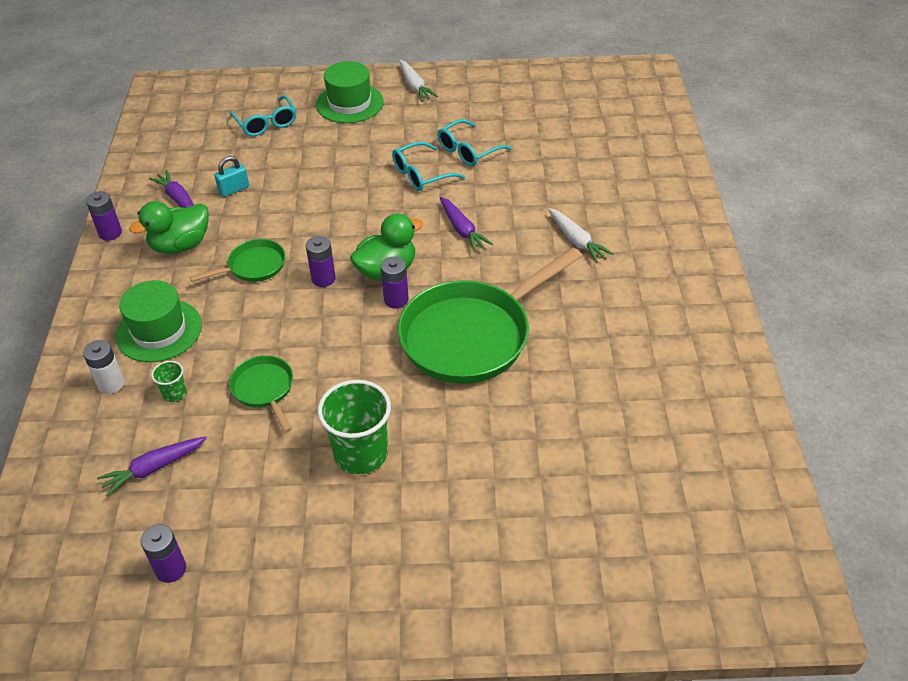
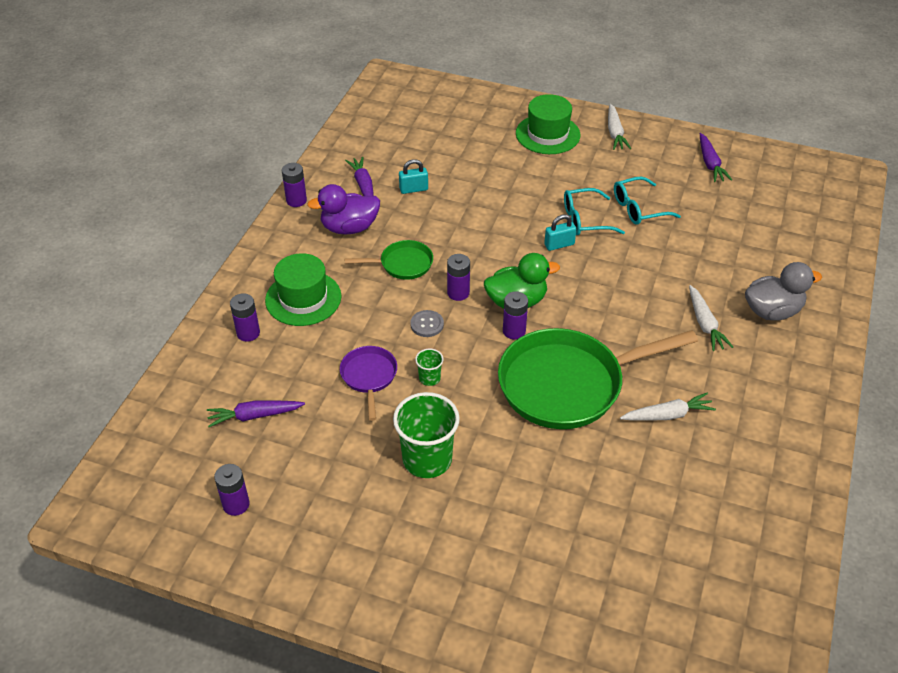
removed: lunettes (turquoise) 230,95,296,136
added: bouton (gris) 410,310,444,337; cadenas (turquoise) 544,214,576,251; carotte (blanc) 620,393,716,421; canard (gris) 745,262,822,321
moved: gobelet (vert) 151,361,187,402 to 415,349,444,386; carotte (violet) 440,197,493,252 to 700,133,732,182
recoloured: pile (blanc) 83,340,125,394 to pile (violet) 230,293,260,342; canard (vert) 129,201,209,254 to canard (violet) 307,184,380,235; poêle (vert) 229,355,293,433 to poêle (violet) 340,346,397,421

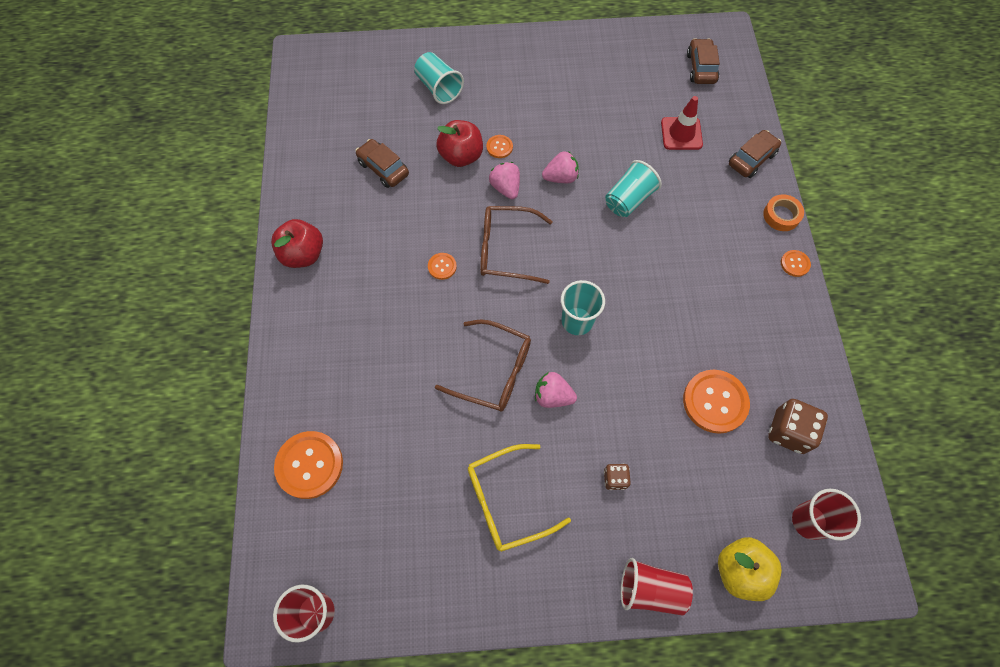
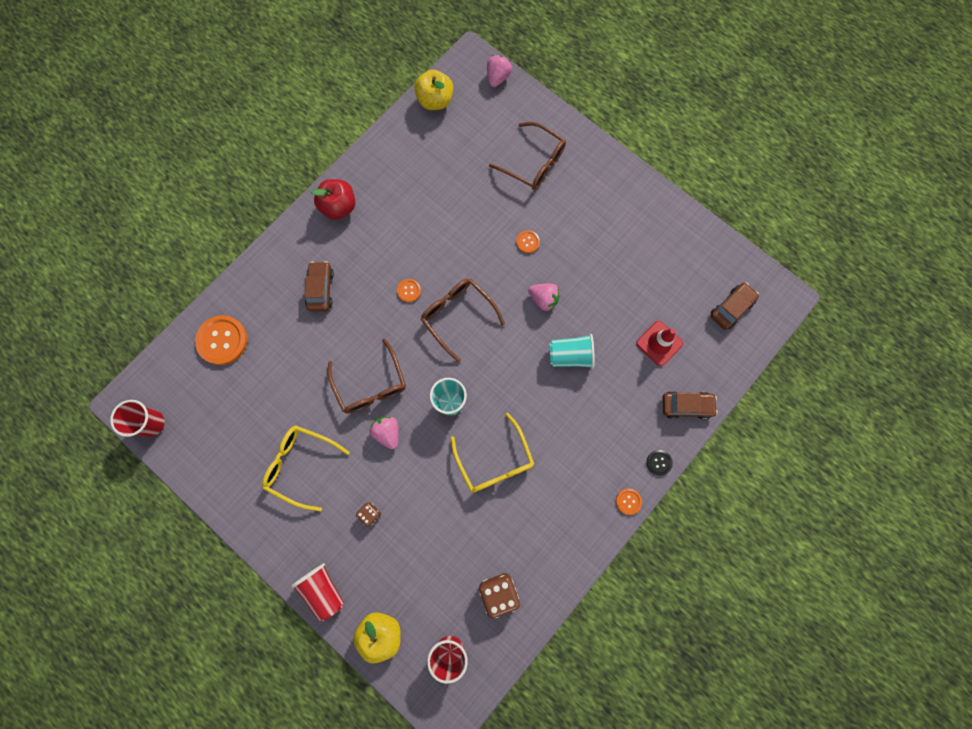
removed: pomme (rouge) 436,120,483,167; bouton (orange) 683,370,750,434
added: pomme (jaune) 414,69,453,110; lunettes (jaune) 451,413,534,493
moved: voiture (marron) 356,139,409,188 to 305,261,334,311; fraise (rose) 489,162,520,199 to 487,55,512,87
replaced: gobelet (turquoise) 414,52,464,104 to lunettes (marron) 489,122,566,190; ruban adhésif (orange) 763,194,804,231 to bouton (noir) 647,450,673,476

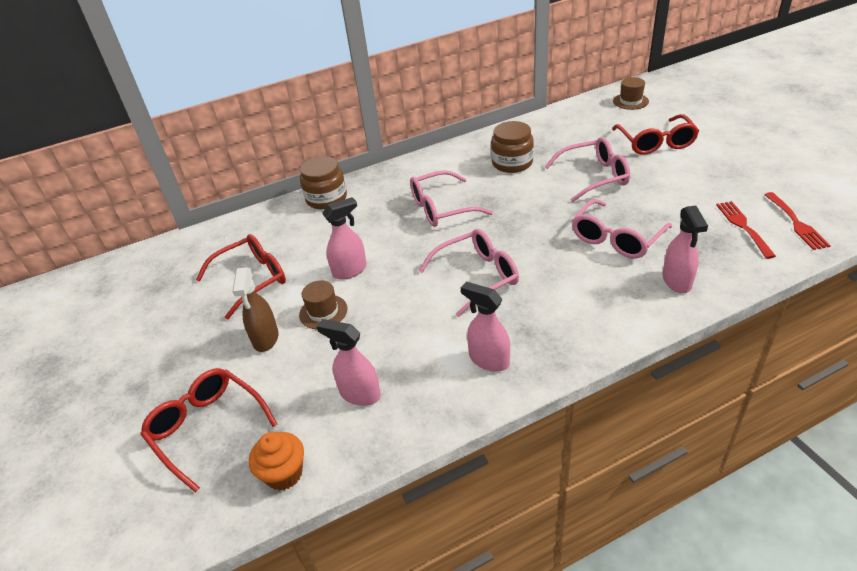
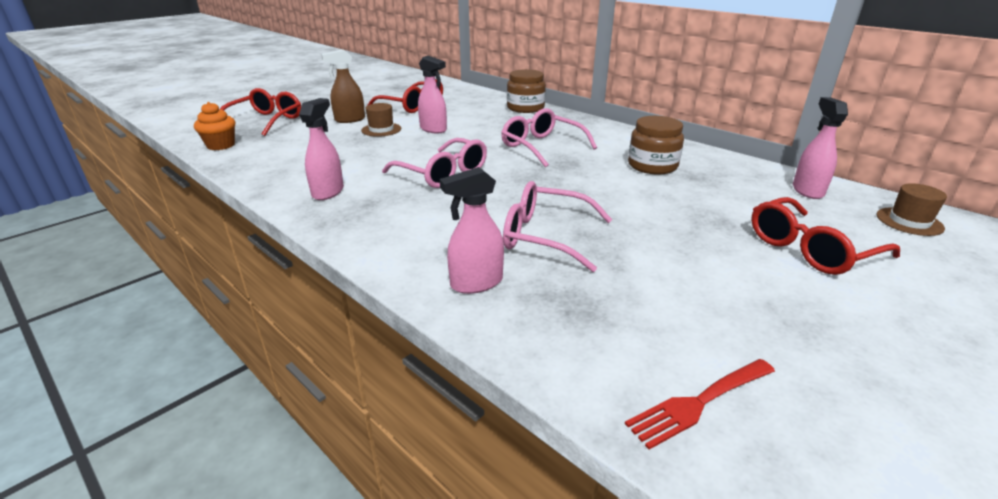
removed: lunettes (rose) 545,137,630,202; fourchette (rouge) 716,201,776,259
moved: vaporisateur (rose) 316,319,381,406 to 793,97,848,199

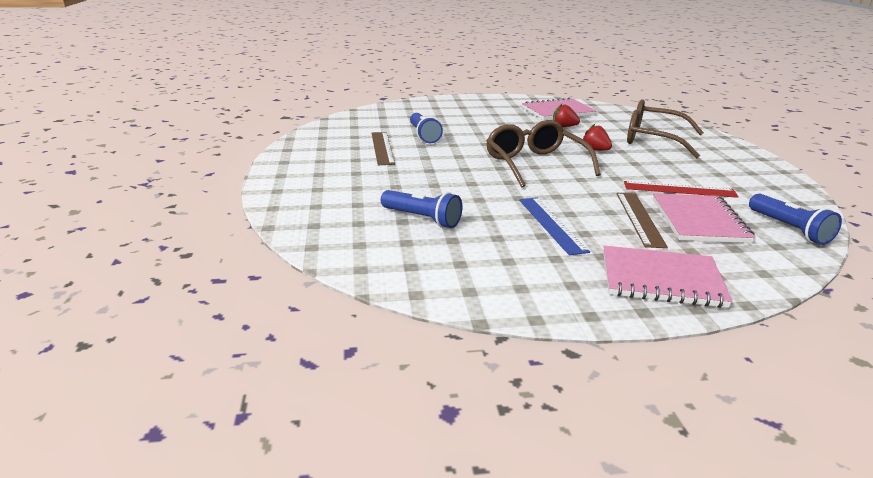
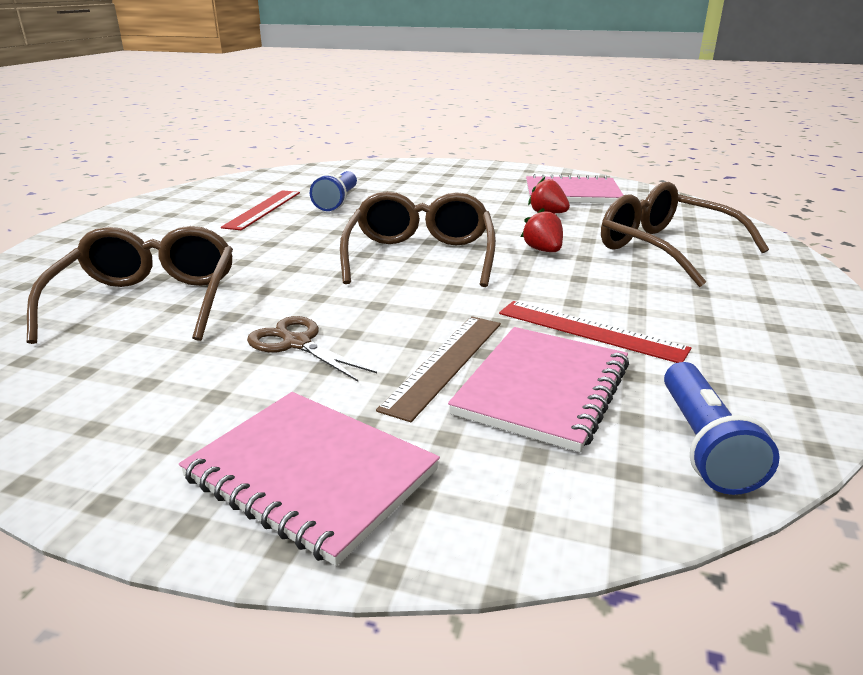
replaced: lampe de poche (bleu) 381,190,462,228 to lunettes (marron) 27,226,233,344; règle (bleu) 519,197,590,255 to ciseaux (marron) 247,316,377,382
recoloured: règle (marron) 372,132,395,165 to règle (rouge) 221,190,300,230

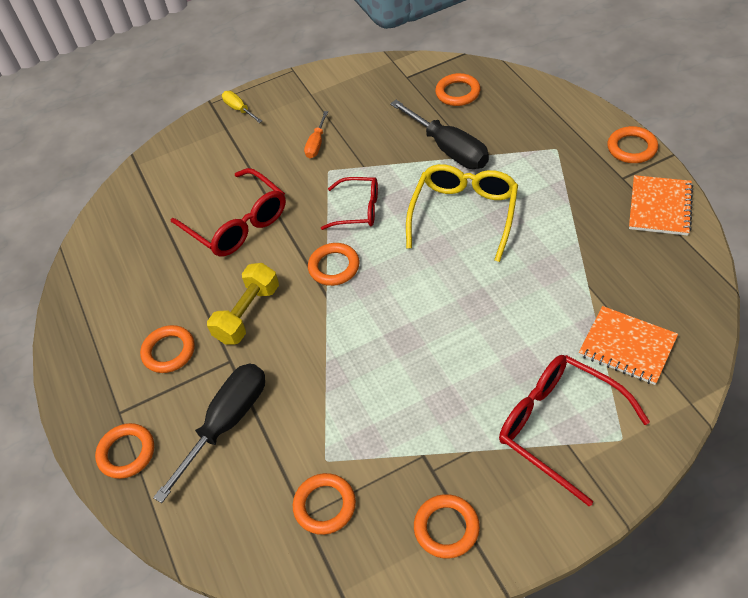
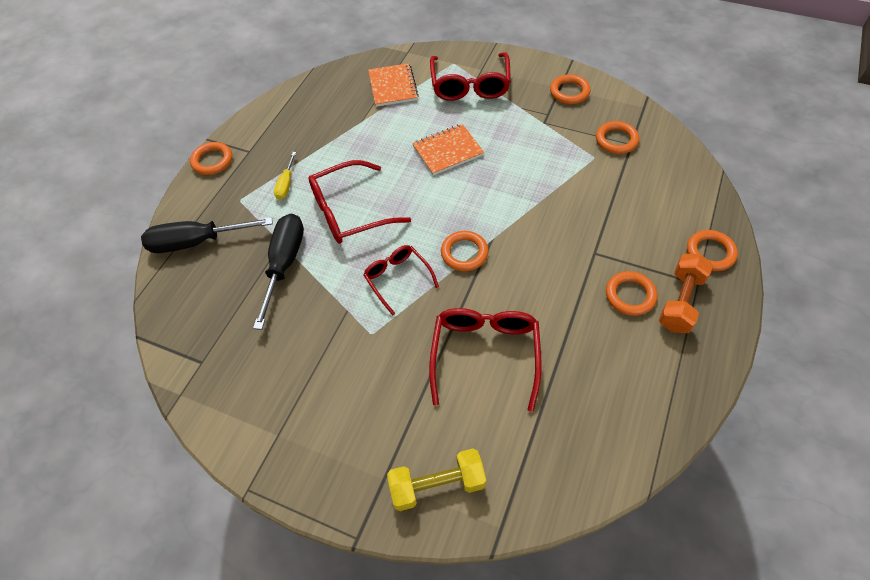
removed: tournevis (orange) 304,111,328,158; anneau (orange) 435,73,480,106
added: haltère (orange) 659,254,713,333
moved: tournevis (noir) 153,364,265,503 to 141,217,272,253; haltère (jaune) 207,263,279,345 to 387,449,486,511; tournevis (jaune) 222,91,262,123 to 274,152,296,200; carnet (orange) 629,175,693,236 to 412,124,484,175
recoloured: lunettes (jaune) 406,164,518,262 to lunettes (rouge) 309,160,411,244

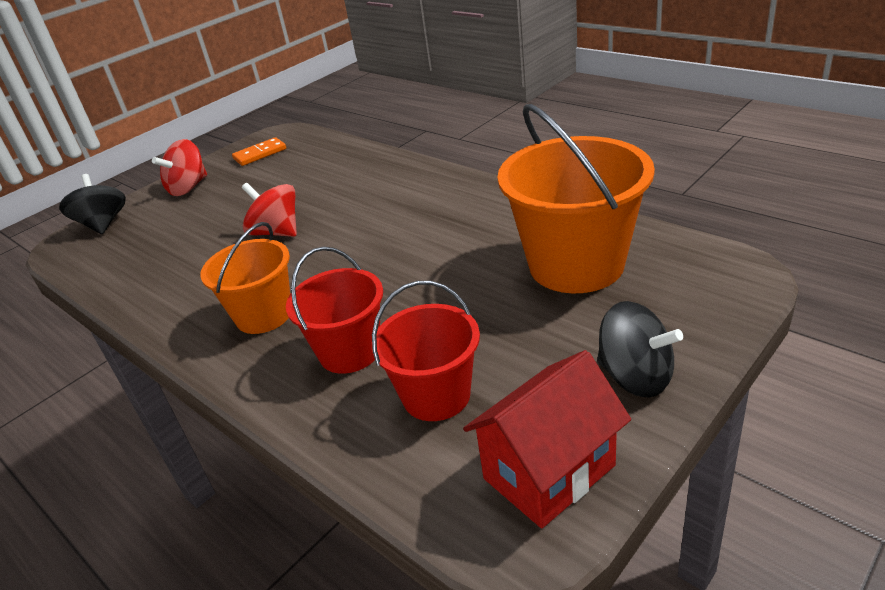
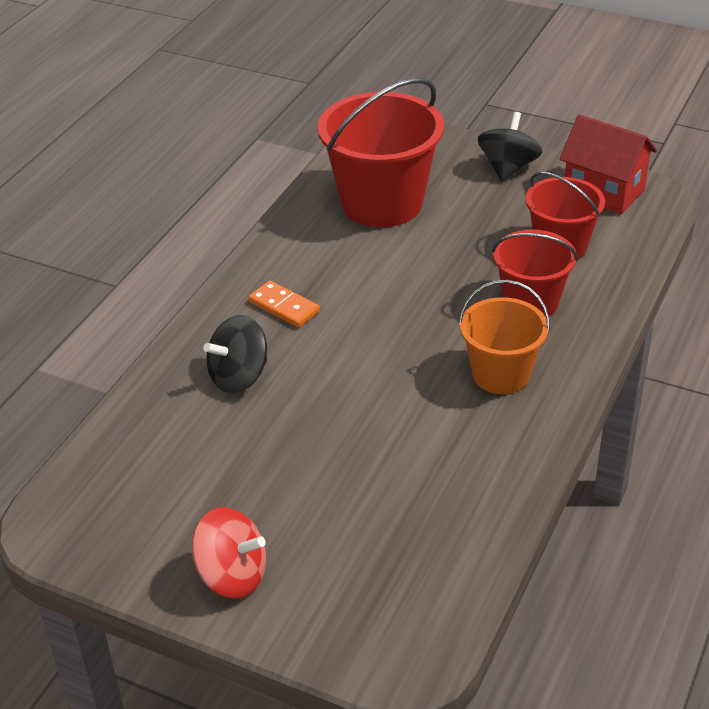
removed: toupie (rouge) 242,183,297,237
moved: toupie (noir) 59,174,126,234 to 203,315,267,393; domino (orange) 232,137,286,166 to 248,281,320,328
recoloured: seau (orange) 497,104,655,293 to seau (rouge) 317,78,444,227

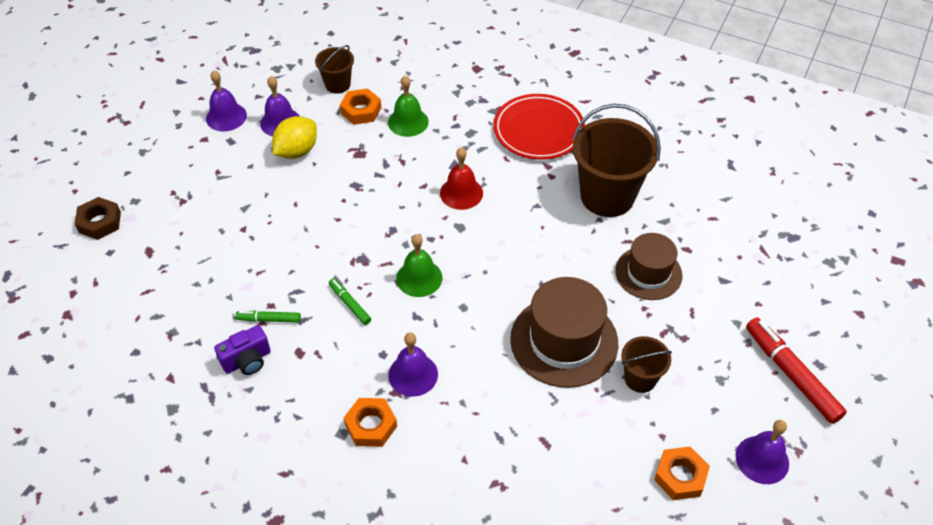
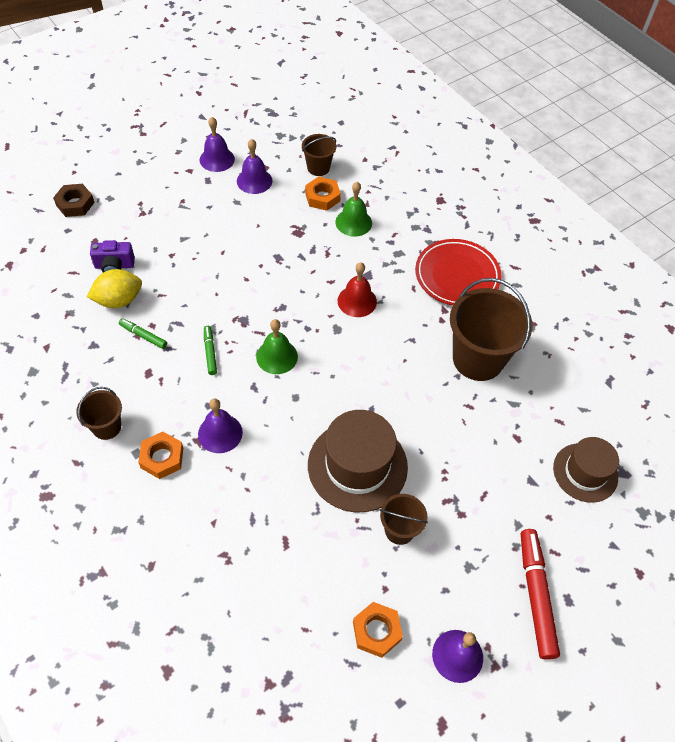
added: seau (marron) 76,387,122,440
moved: appareil photo (violet) 214,325,271,375 to 90,240,135,272; citron (jaune) 272,116,317,159 to 87,269,142,308; chapeau (marron) 615,233,683,300 to 553,437,619,503

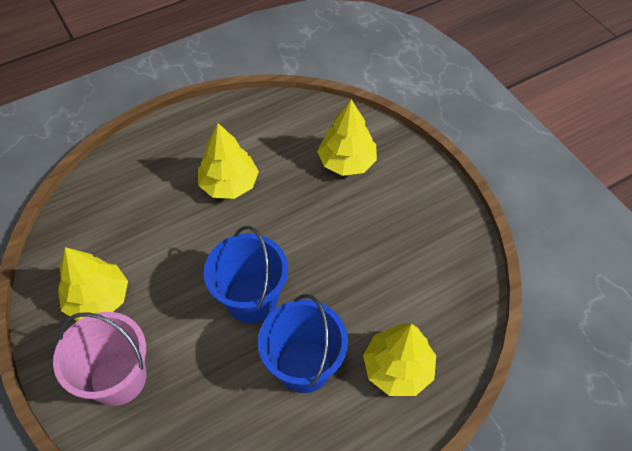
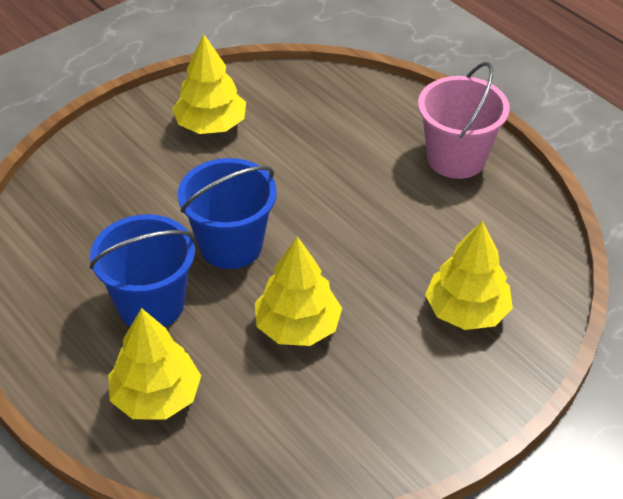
moved: seau (rose) 53,312,146,406 to 418,62,510,179; arbre (jaune) 198,123,259,199 to 255,237,342,346

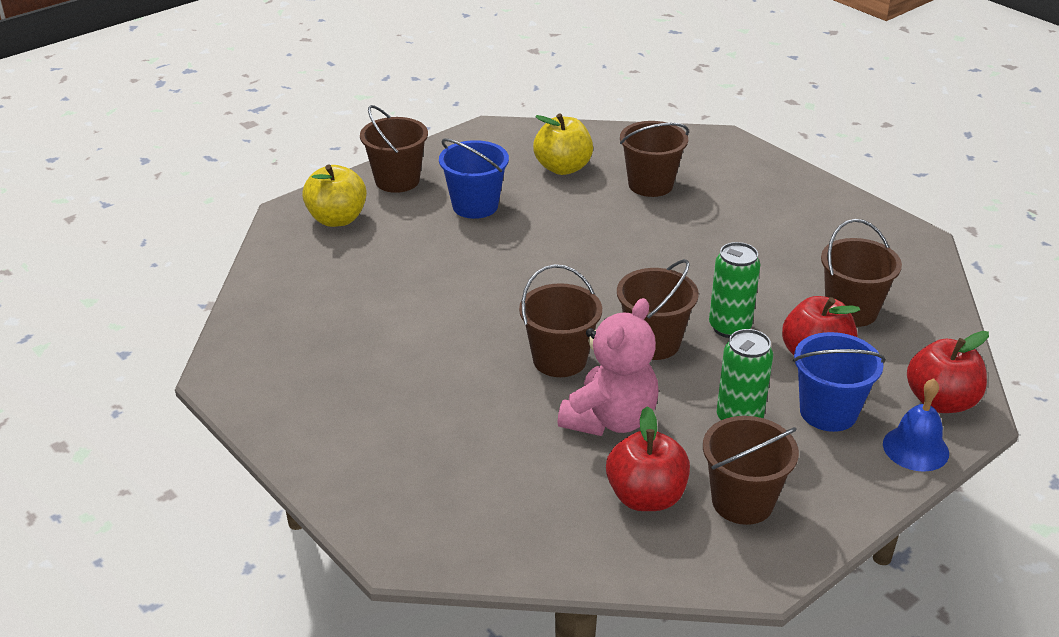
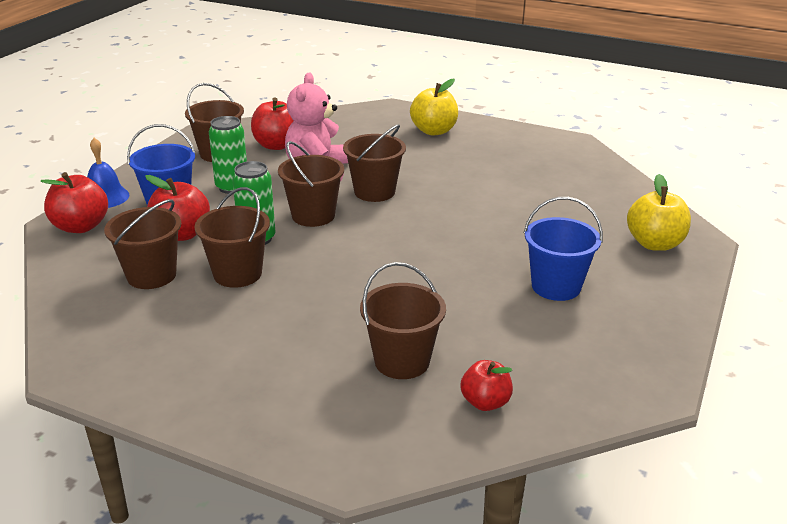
added: pomme (rouge) 460,360,513,411
moved: seau (marron) 360,105,428,193 to 194,187,270,288; pomme (jaune) 533,113,593,175 to 410,79,458,136

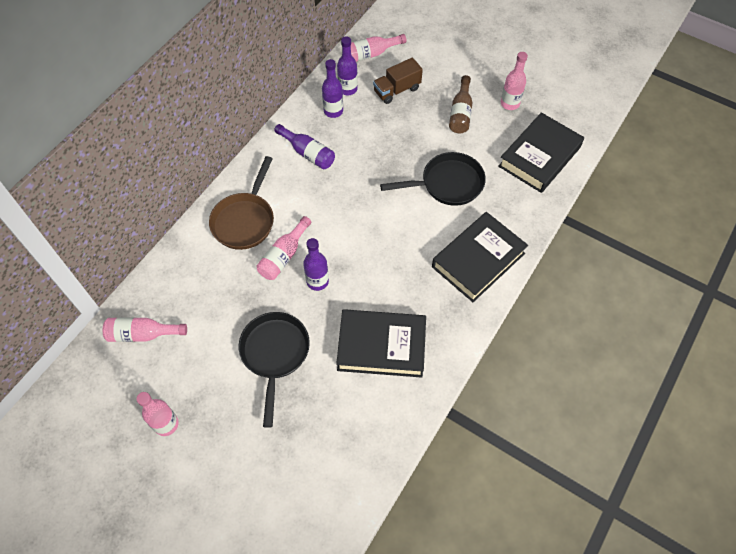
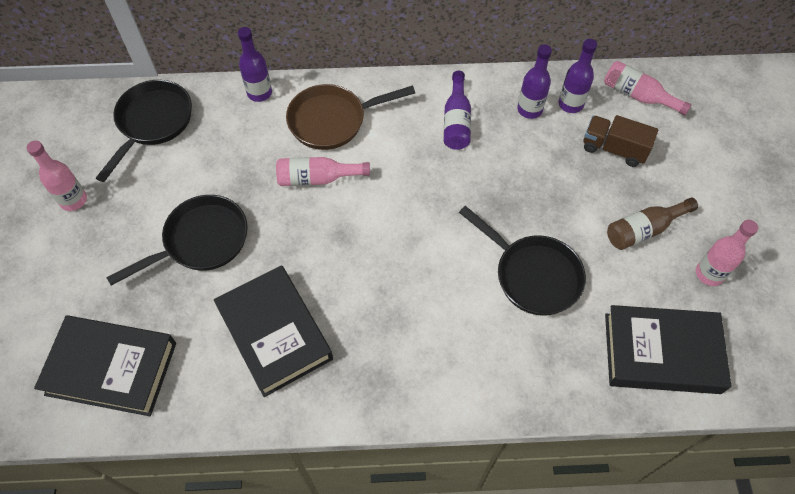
moved: bouteille (violet) 303,238,329,291 to 238,27,272,102; livre (noir) 432,212,528,302 to 34,315,176,416
replaced: bouteille (rose) 103,318,187,342 to poêle (noir) 96,80,192,182

